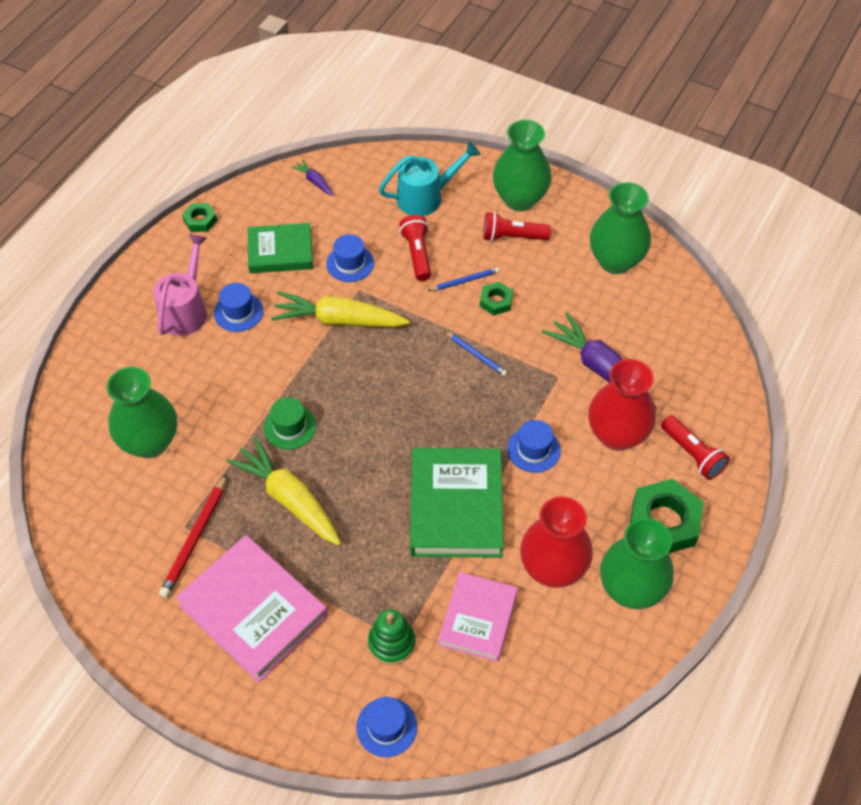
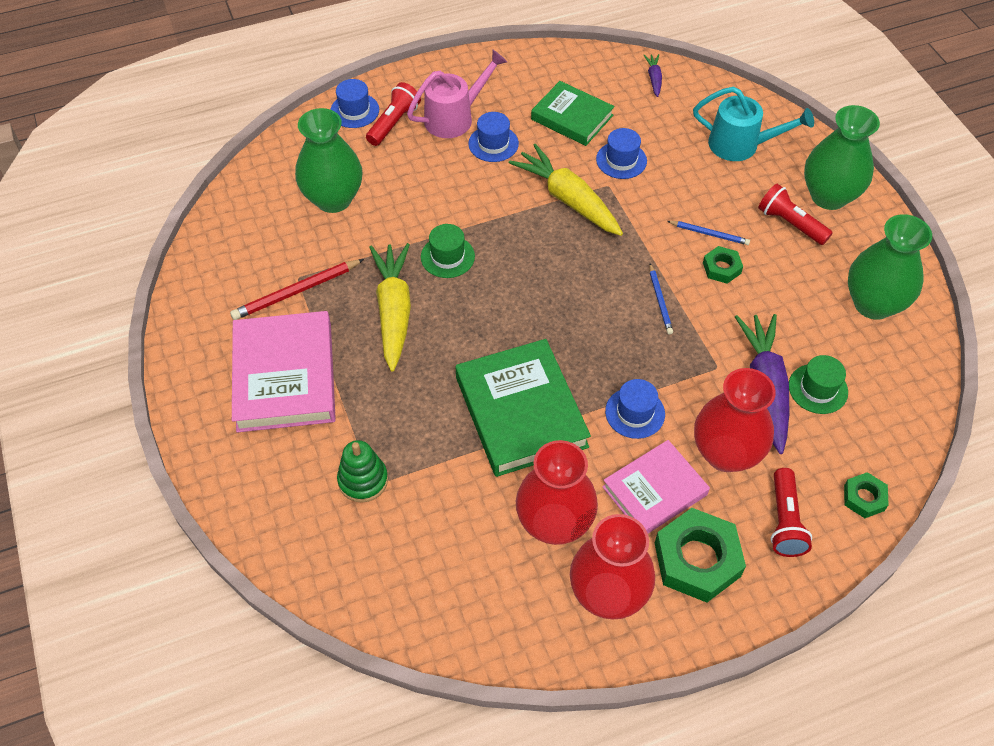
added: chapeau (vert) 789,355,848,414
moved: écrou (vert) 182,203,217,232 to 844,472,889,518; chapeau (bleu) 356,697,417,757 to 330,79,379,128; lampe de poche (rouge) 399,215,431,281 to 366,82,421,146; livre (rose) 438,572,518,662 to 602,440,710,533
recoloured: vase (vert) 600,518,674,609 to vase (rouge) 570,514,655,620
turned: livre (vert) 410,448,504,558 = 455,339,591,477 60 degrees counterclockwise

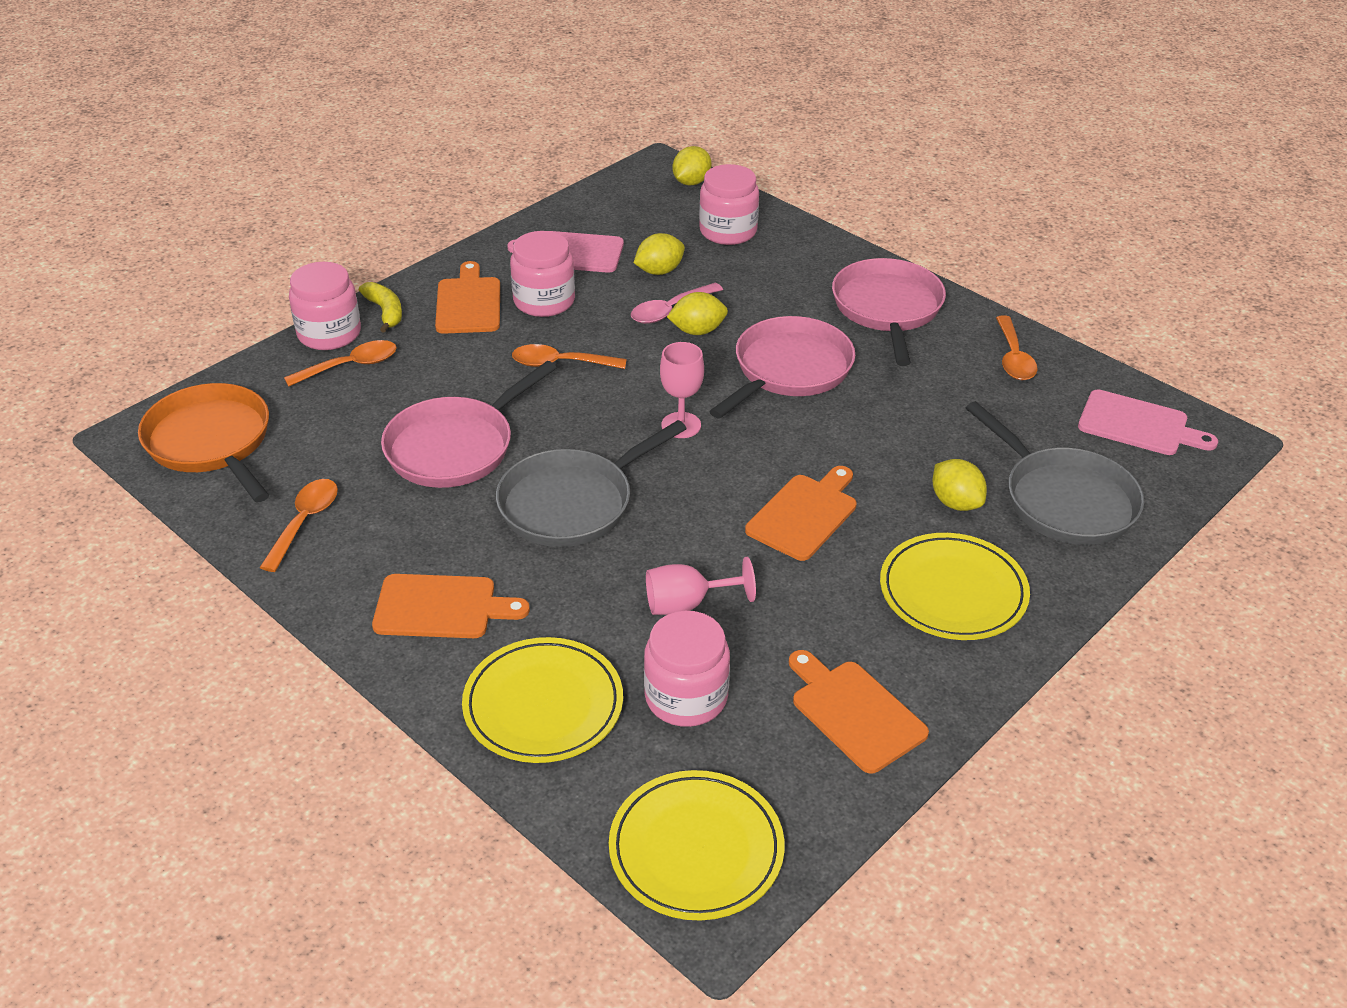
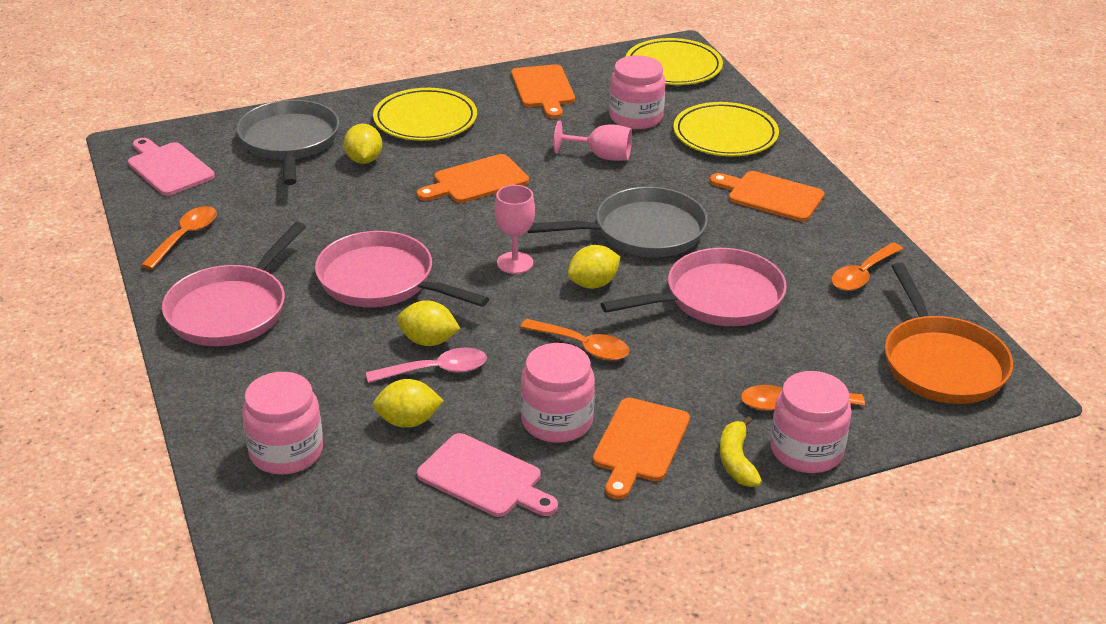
moved: citron (jaune) 672,146,712,186 to 568,245,620,289
turned: poêle (rose) 709,316,855,419 = 315,231,489,307 60 degrees clockwise

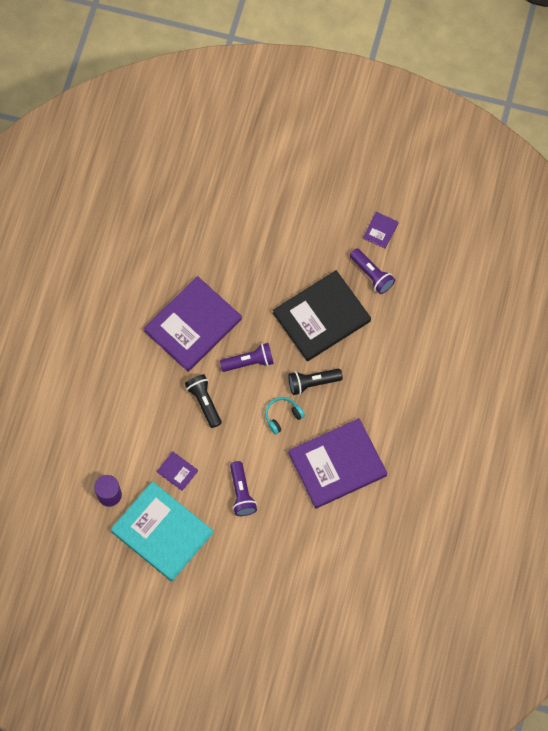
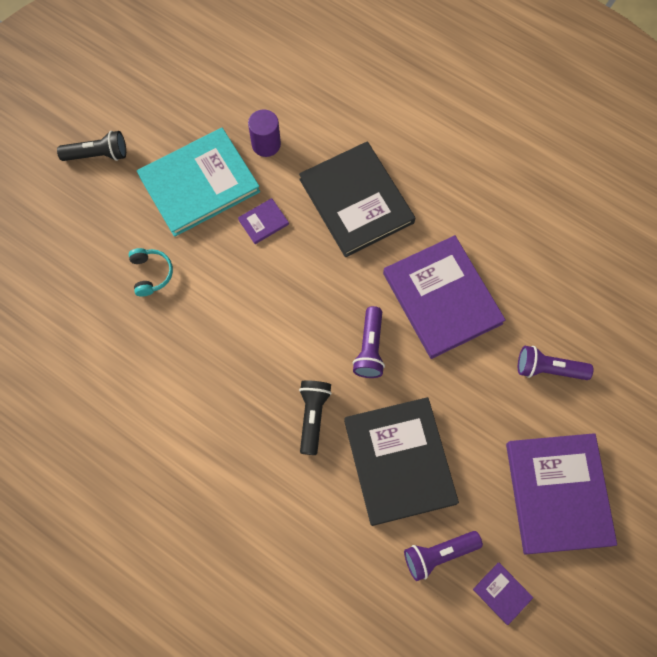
added: livre (noir) 299,142,415,257
moved: lampe de poche (noir) 185,374,222,428 to 57,131,126,161; lampe de poche (violet) 230,461,257,516 to 518,346,593,380; casque audio (turquoise) 265,397,305,434 to 128,248,173,296; livre (violet) 288,418,387,508 to 506,433,617,555

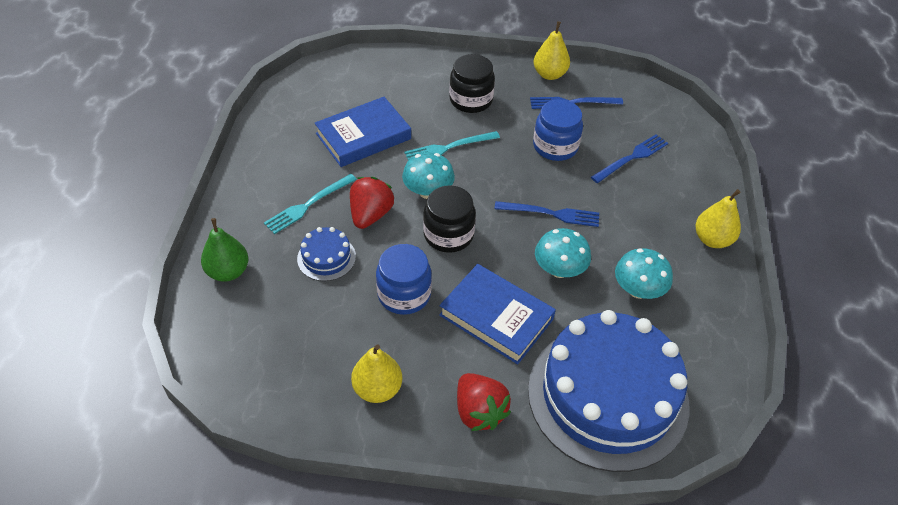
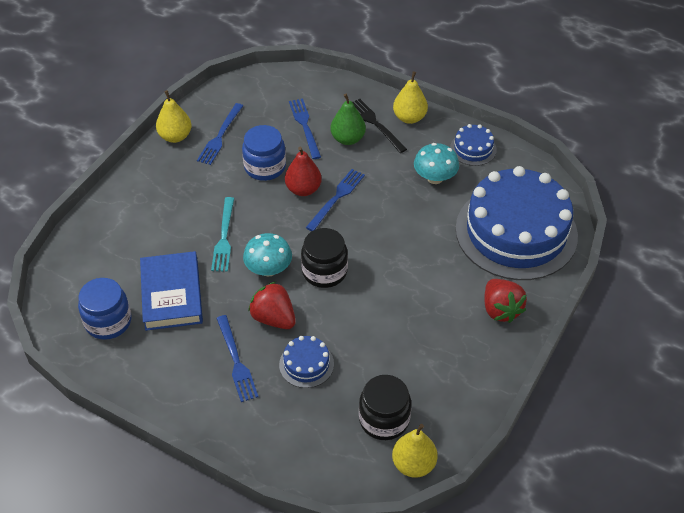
removed: livre (bleu) 439,264,556,364; champignon (turquoise) 535,228,591,278
added: poire (rouge) 285,147,322,196; fourchette (noir) 353,99,407,153; gâteau (bleu) 450,124,497,166
moved: poire (vert) 201,218,248,282 to 331,94,366,145; poire (jaune) 351,344,402,403 to 392,424,438,478; bocal (bleu) 376,244,432,315 to 78,278,131,340; bocal (noir) 449,54,495,113 to 359,375,411,440
recoloured: fourchette (turquoise) 264,174,357,234 to fourchette (bleu) 216,315,258,402
turned: fraise (rouge) 457,373,511,431 = 484,279,527,323 75 degrees clockwise

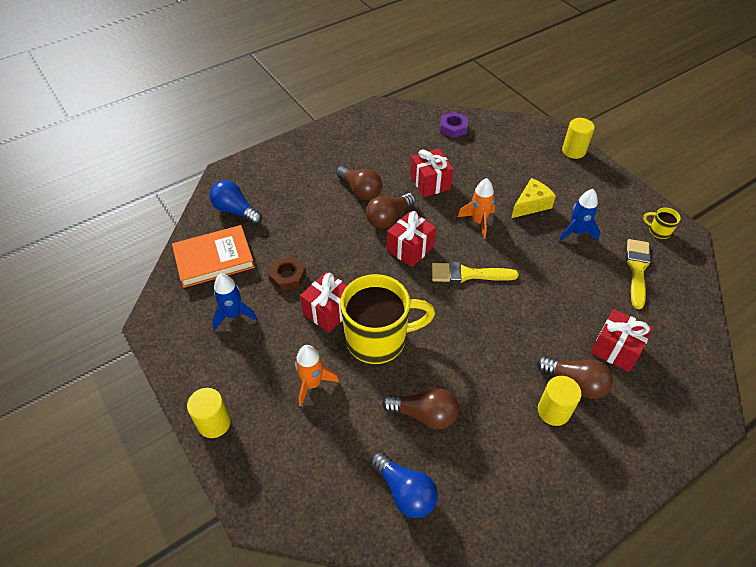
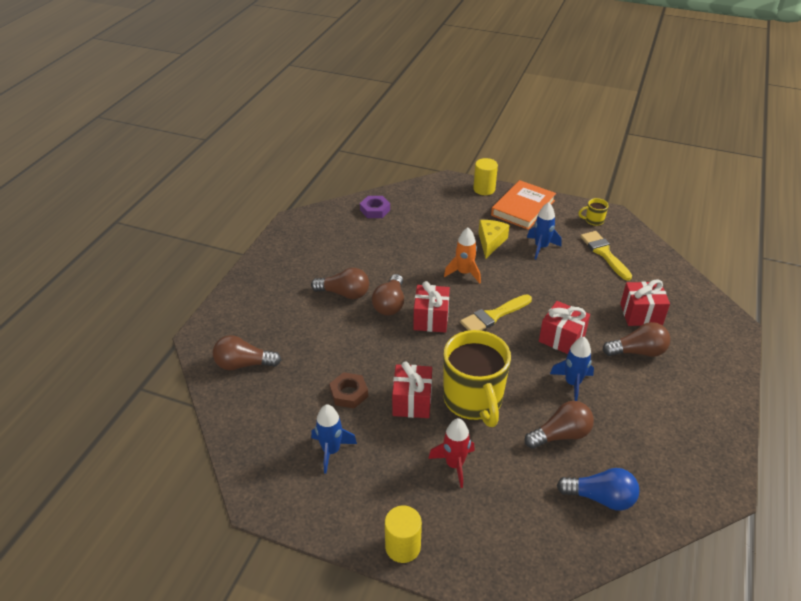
removed: cylindre (jaune) 538,376,582,426
added: fusée (bleu) 550,337,594,401
moved: livre (orange) 172,225,255,288 to 491,180,556,230; cadeau (rouge) 411,149,453,197 to 539,301,590,354
recoloured: ampoule (bleu) 210,180,262,225 to ampoule (marron) 213,335,281,370; fusée (orange) 295,345,339,406 to fusée (rouge) 428,418,475,488
turned: tasse (jaune) 340,274,435,364 = 443,330,511,427 120 degrees clockwise

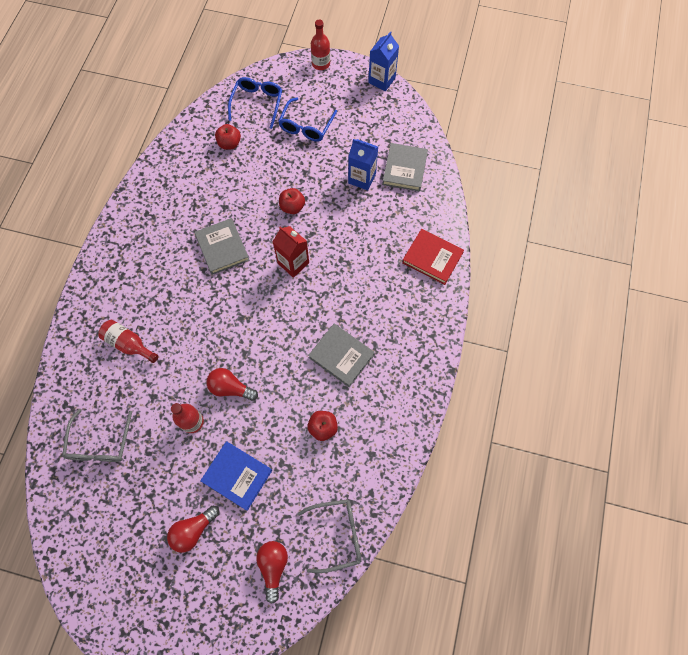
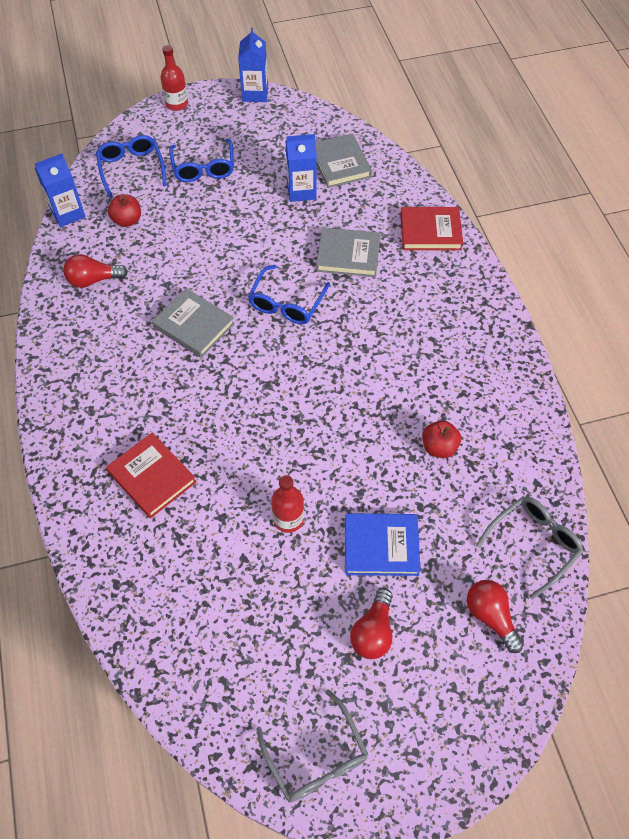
removed: pomme (rouge) 279,188,305,214
added: brique de lait (bleu) 35,153,86,227
moved: lunettes (gris) 62,409,132,462 to 256,689,368,802; ampoule (rouge) 207,368,258,401 to 63,254,128,288; livre (gris) 308,324,375,387 to 316,227,381,277
replaced: bouteille (rouge) 98,320,158,363 to livre (rouge) 106,433,196,518; brique de lait (rouge) 273,226,309,278 to lunettes (bleu) 248,265,330,324

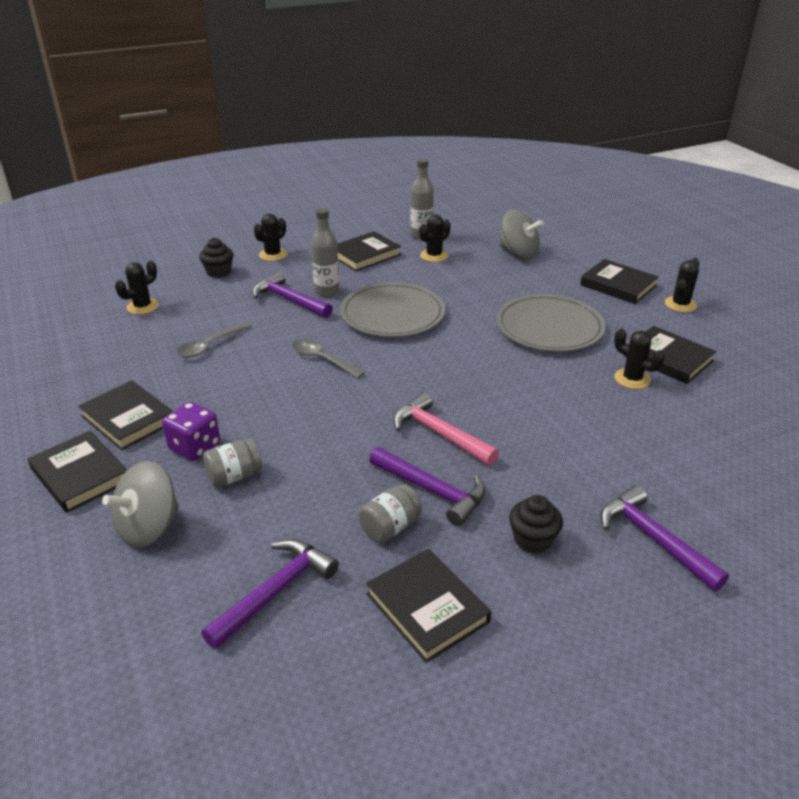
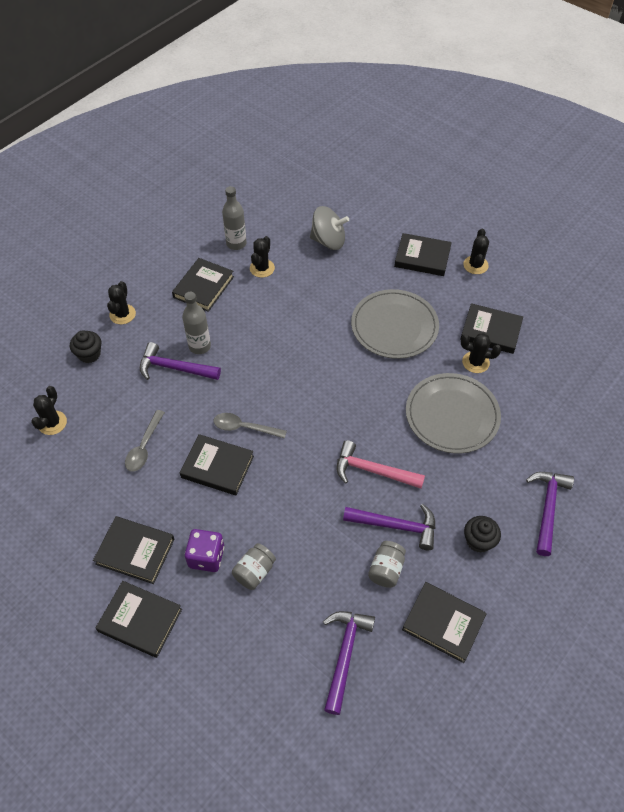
removed: toupie (gris) 102,461,179,547
added: livre (noir) 180,434,254,495
moved: assiette (gris) 340,282,445,337 to 406,373,501,454
turned: marteau (violet) 601,485,729,591 = 526,472,574,556 75 degrees clockwise

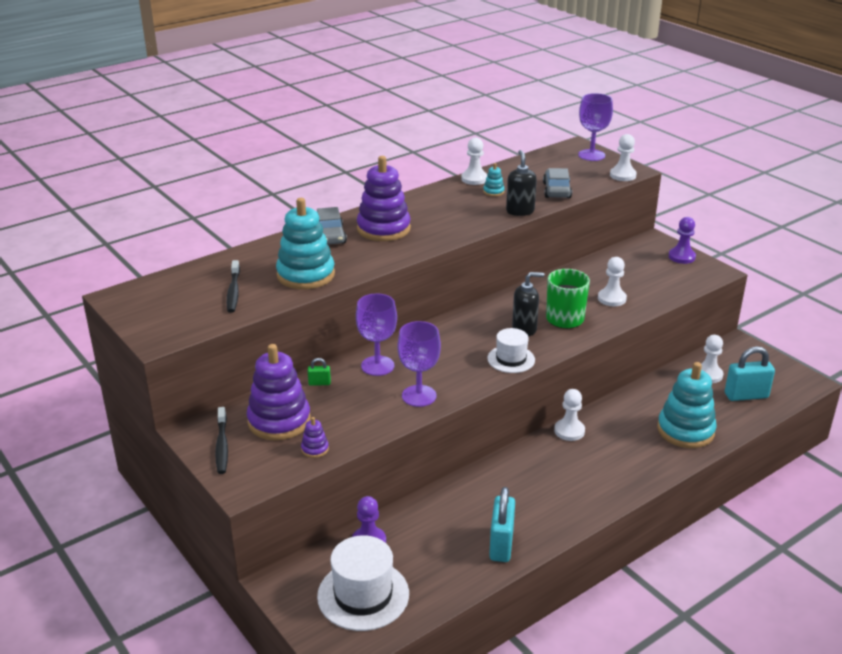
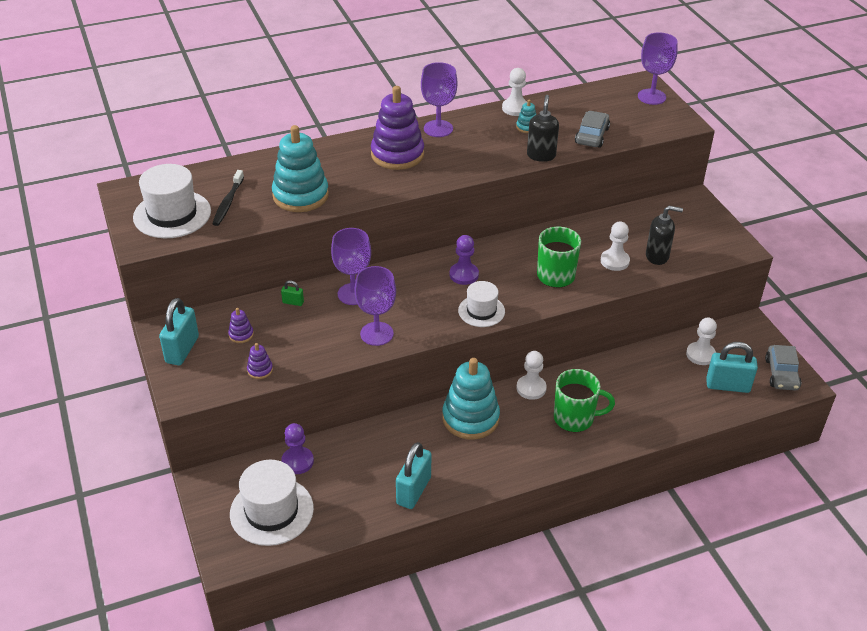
removed: pion (blanc) 610,134,637,181
added: chapeau (blanc) 133,164,211,238; verre à pied (violet) 421,62,457,137; tasse (vert) 554,369,615,432
moved: voiture (gris) 317,207,347,244 to 765,345,801,391; distributeur de savon (noir) 512,272,544,336 to 646,206,683,265; jouet à empiler (turquoise) 657,362,717,448 to 442,358,500,439; pion (violet) 669,217,696,264 to 449,235,479,285
replaced: brosse à dents (noir) 215,407,228,474 to cadenas (turquoise) 159,298,199,365
resized: jouet à empiler (violet) 247,344,311,440 = 228,308,254,343 x0.42

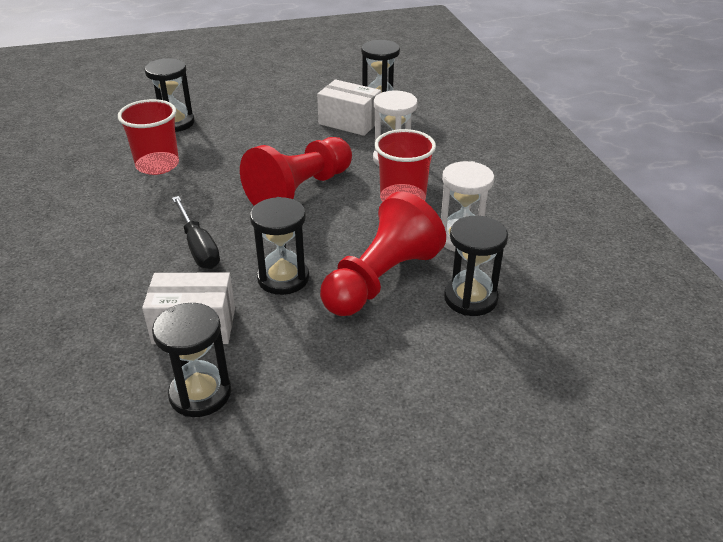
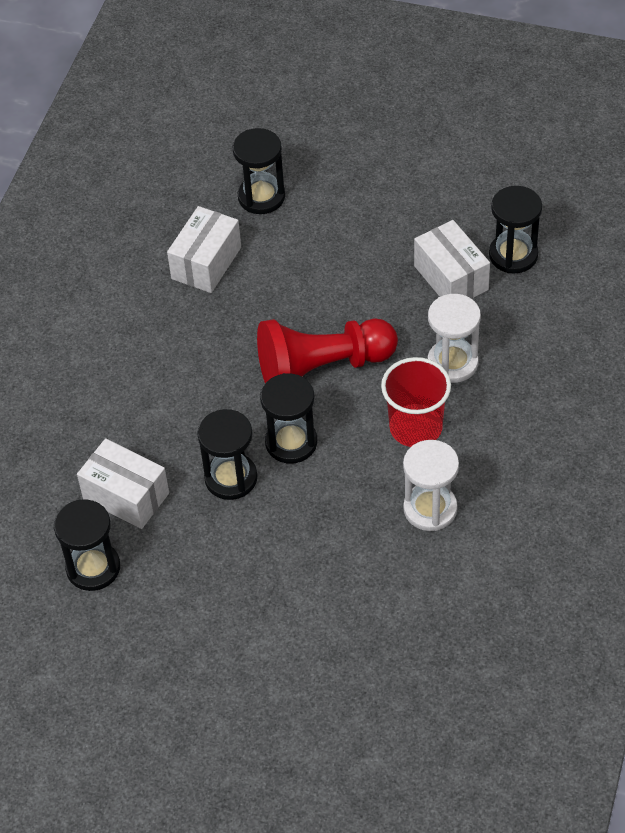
removed: tournevis (noir) 172,196,220,269; pion (rouge) 320,192,446,316
moved: sablier (noir) 444,216,508,316 to 260,373,317,464
replaced: gobelet (rouge) 118,99,179,175 to boîte (blanc) 167,206,241,293

